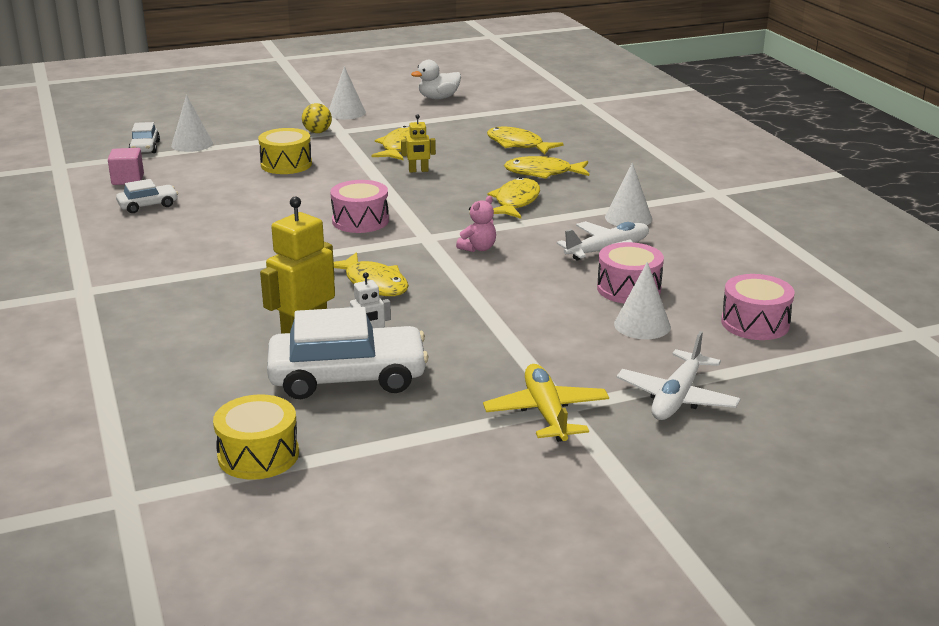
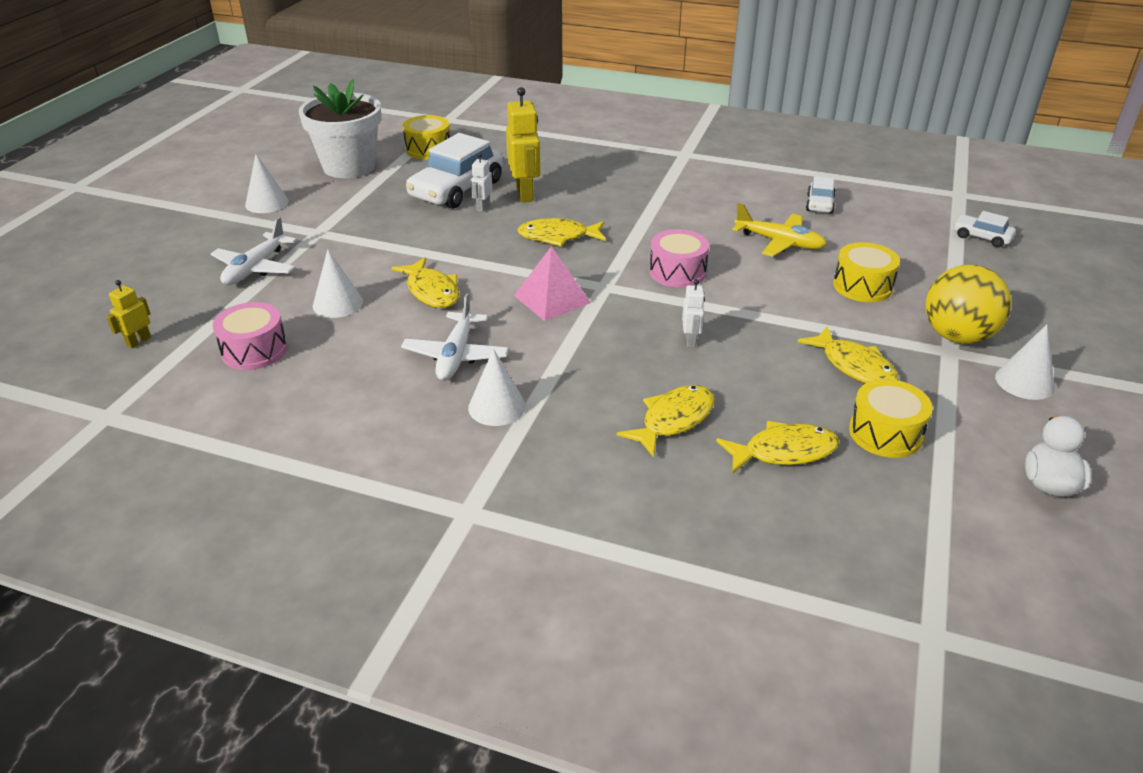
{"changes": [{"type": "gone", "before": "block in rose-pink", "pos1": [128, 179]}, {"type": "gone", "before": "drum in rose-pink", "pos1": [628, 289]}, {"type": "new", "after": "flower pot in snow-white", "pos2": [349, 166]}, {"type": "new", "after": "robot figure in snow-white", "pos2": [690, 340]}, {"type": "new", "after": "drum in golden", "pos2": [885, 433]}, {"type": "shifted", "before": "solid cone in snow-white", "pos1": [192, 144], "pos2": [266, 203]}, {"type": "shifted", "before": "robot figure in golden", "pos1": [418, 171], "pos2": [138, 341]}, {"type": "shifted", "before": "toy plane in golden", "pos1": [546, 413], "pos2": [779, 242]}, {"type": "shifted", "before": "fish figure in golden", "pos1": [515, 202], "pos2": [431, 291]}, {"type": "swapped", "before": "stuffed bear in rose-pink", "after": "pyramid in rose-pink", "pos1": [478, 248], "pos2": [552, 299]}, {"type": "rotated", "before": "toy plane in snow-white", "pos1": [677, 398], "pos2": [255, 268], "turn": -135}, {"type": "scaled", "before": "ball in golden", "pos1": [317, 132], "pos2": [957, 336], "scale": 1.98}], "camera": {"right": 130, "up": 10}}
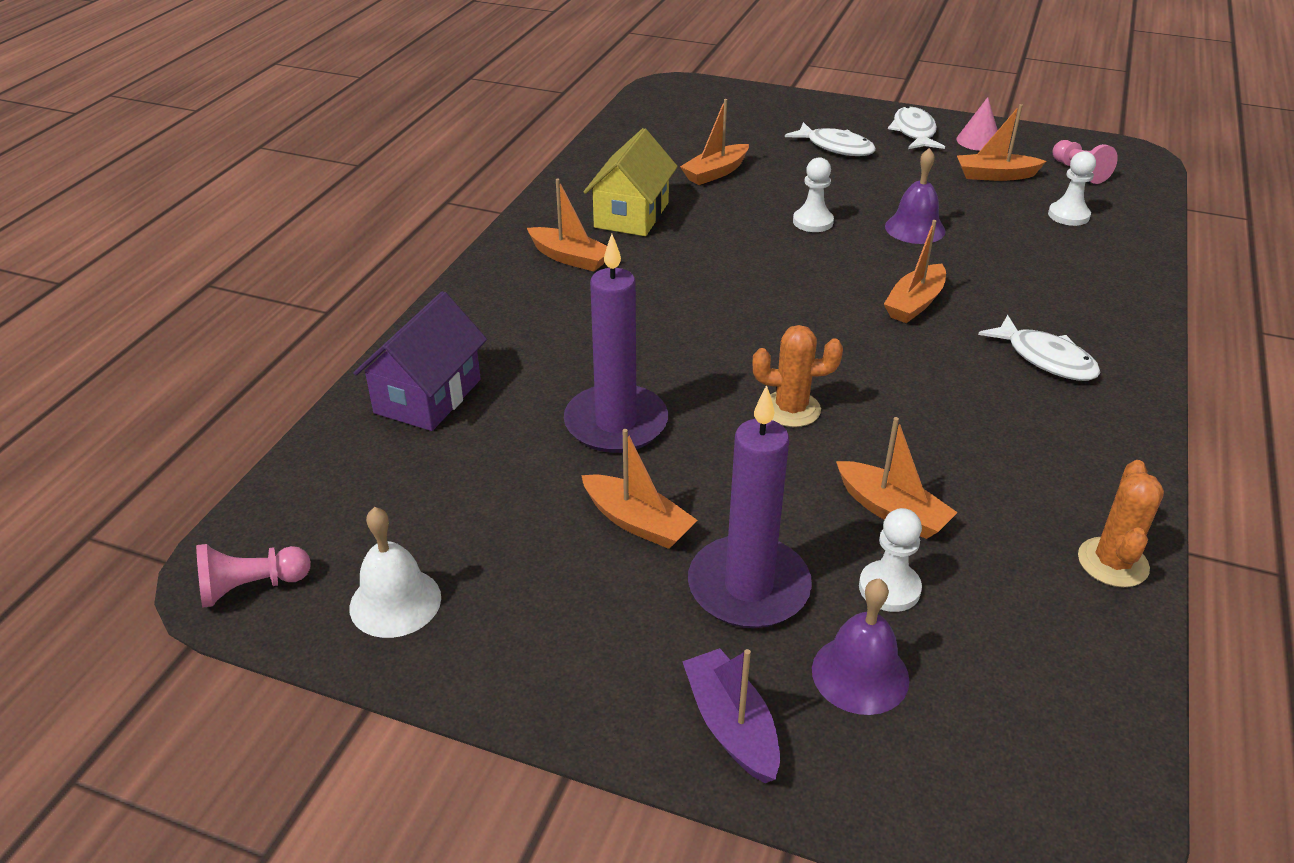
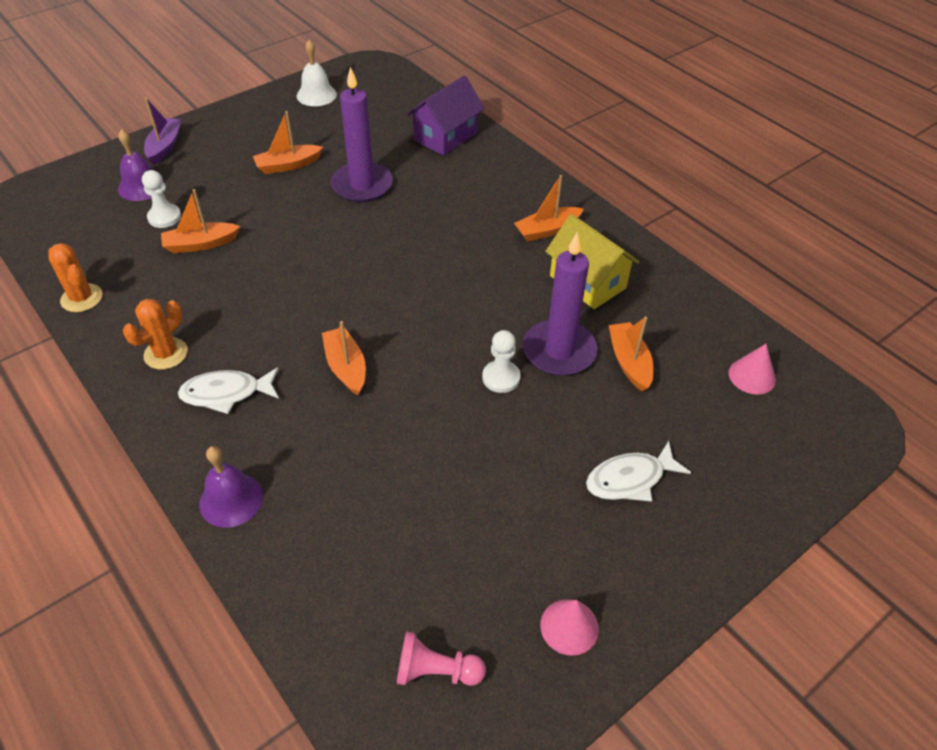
{"changes": [{"type": "gone", "before": "chess pawn in rose-pink", "pos1": [251, 587]}, {"type": "gone", "before": "fish figure in snow-white", "pos1": [914, 132]}, {"type": "gone", "before": "sailboat in orange", "pos1": [995, 175]}, {"type": "gone", "before": "chess pawn in snow-white", "pos1": [1068, 215]}, {"type": "new", "after": "solid cone in rose-pink", "pos2": [752, 376]}, {"type": "shifted", "before": "wax candle in violet", "pos1": [748, 587], "pos2": [559, 351]}, {"type": "shifted", "before": "cactus in orange", "pos1": [791, 409], "pos2": [166, 354]}, {"type": "shifted", "before": "school bell in violet", "pos1": [915, 228], "pos2": [231, 499]}, {"type": "rotated", "before": "cottage in violet", "pos1": [428, 396], "pos2": [446, 137], "turn": 75}, {"type": "rotated", "before": "sailboat in violet", "pos1": [731, 726], "pos2": [165, 146], "turn": -90}], "camera": {"right": 120, "up": 10}}
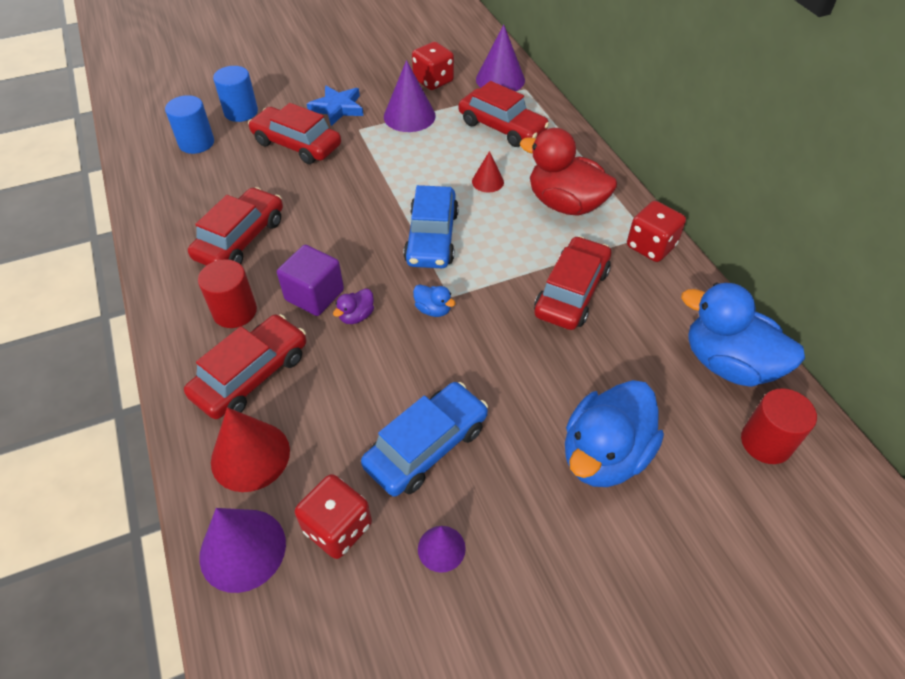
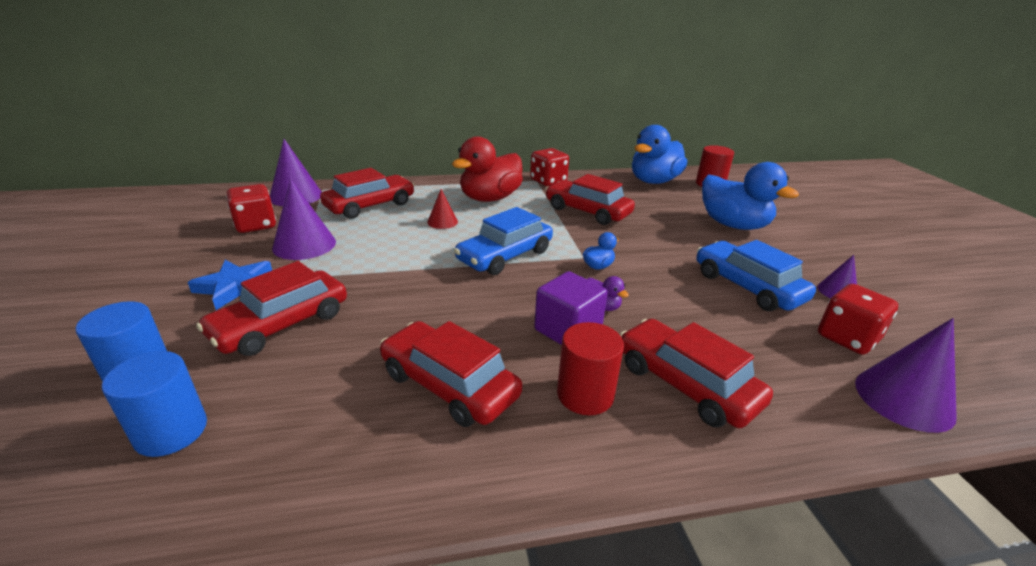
{"changes": [{"type": "gone", "before": "solid cone in crimson", "pos1": [250, 456]}, {"type": "rotated", "before": "automobile in royal blue", "pos1": [432, 237], "pos2": [505, 256], "turn": 120}], "camera": {"right": -80, "up": -20}}
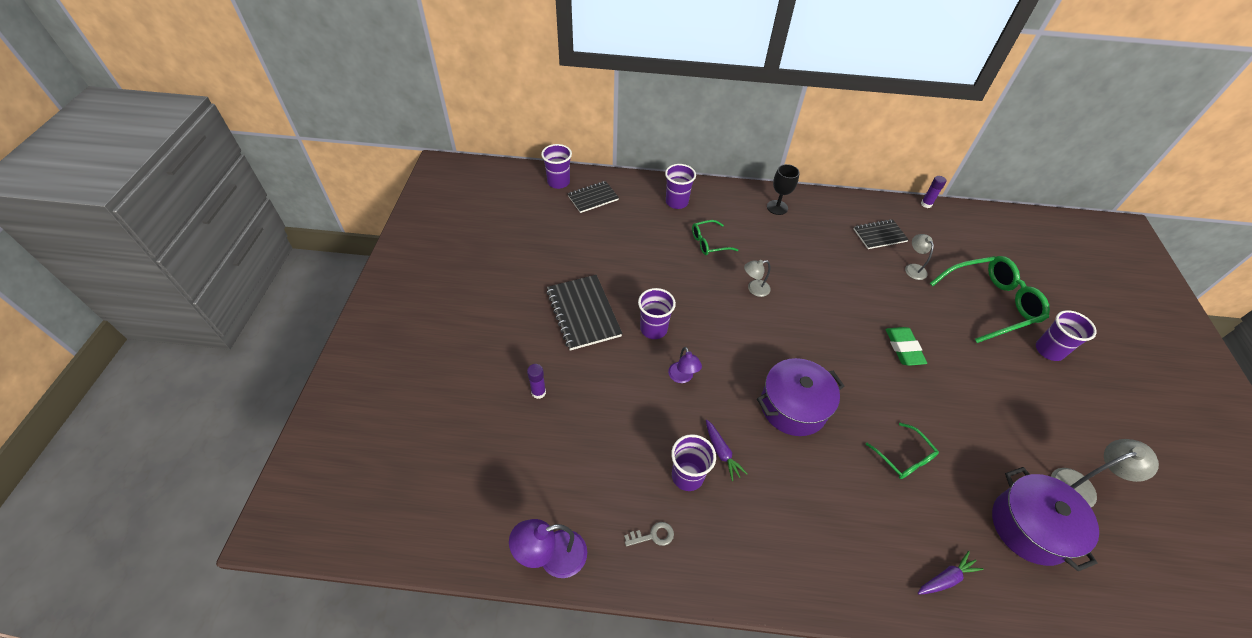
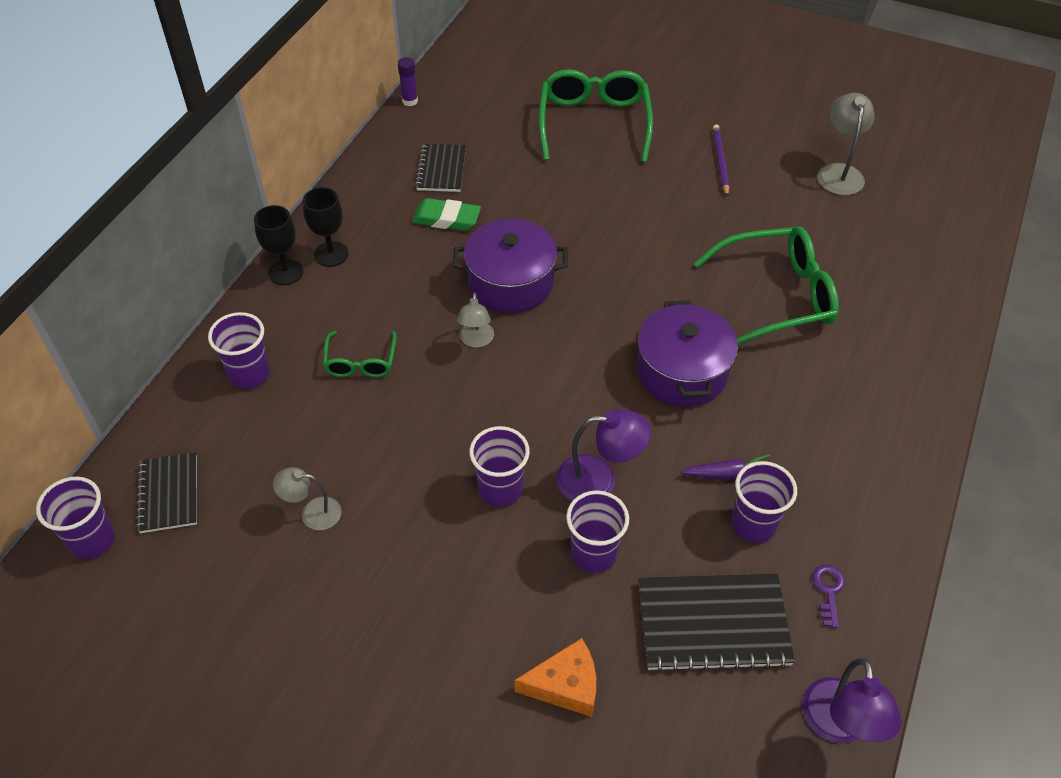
{"changes": [{"type": "gone", "before": "carrot in violet", "pos1": [946, 578]}, {"type": "new", "after": "wine glass in black", "pos2": [286, 272]}, {"type": "new", "after": "lead pencil in violet", "pos2": [720, 161]}, {"type": "shifted", "before": "notebook in black", "pos1": [583, 313], "pos2": [713, 624]}, {"type": "shifted", "before": "pencil eraser in emerald", "pos1": [903, 348], "pos2": [446, 219]}, {"type": "shifted", "before": "reading lamp in ash-grey", "pos1": [913, 268], "pos2": [312, 513]}, {"type": "shifted", "before": "pot in violet", "pos1": [1029, 527], "pos2": [511, 282]}, {"type": "shifted", "before": "beaker in violet", "pos1": [1049, 350], "pos2": [593, 554]}, {"type": "swapped", "before": "stick of glue in violet", "after": "cheese wedge in orange", "pos1": [538, 392], "pos2": [565, 685]}, {"type": "repainted", "before": "key in ash-grey", "after": "key in violet", "pos1": [653, 535], "pos2": [828, 591]}, {"type": "scaled", "before": "reading lamp in violet", "pos1": [682, 377], "pos2": [599, 480], "scale": 1.53}, {"type": "scaled", "before": "glasses in emerald", "pos1": [904, 457], "pos2": [776, 296], "scale": 1.9}], "camera": {"right": -70, "up": 0}}
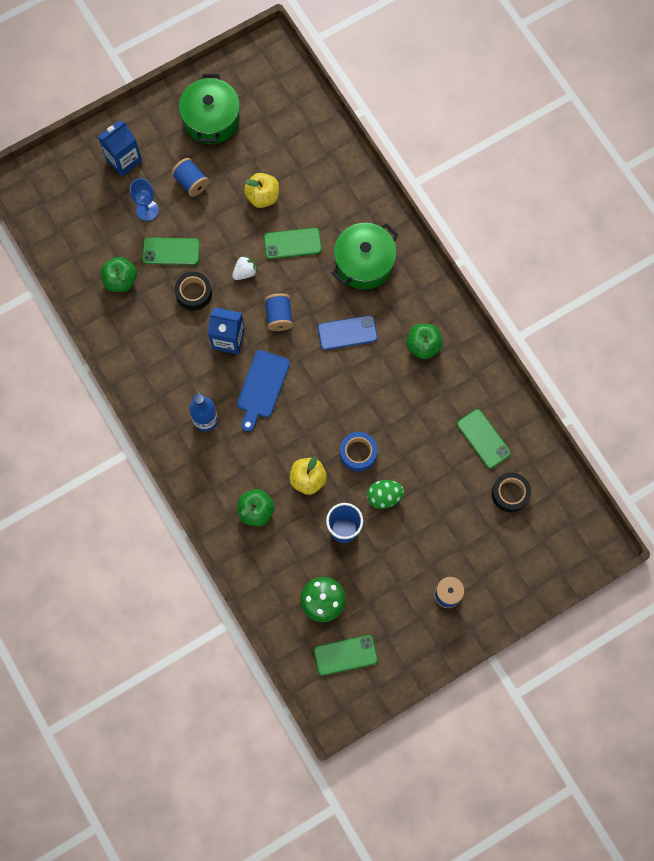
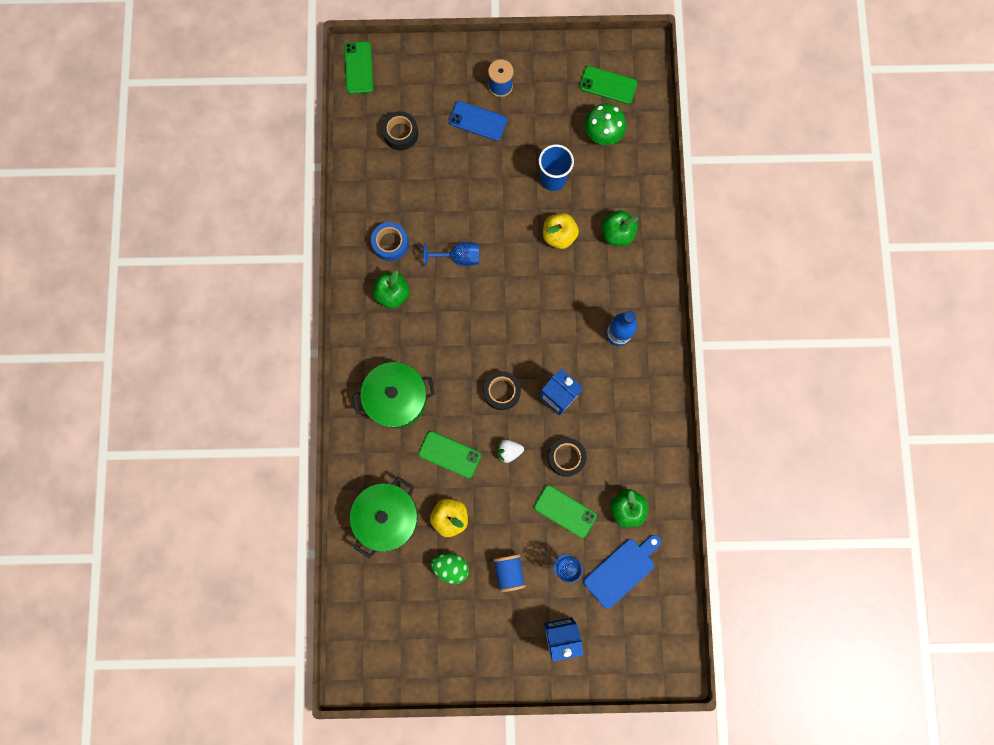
{"changes": [{"type": "new", "after": "wine glass in royal blue", "pos2": [459, 257]}, {"type": "shifted", "before": "pot in emerald", "pos1": [211, 119], "pos2": [387, 517]}, {"type": "shifted", "before": "bread board in royal blue", "pos1": [262, 387], "pos2": [621, 570]}, {"type": "shifted", "before": "phone in royal blue", "pos1": [347, 332], "pos2": [478, 121]}, {"type": "shifted", "before": "tape in royal blue", "pos1": [358, 453], "pos2": [390, 243]}, {"type": "shifted", "before": "egg shape in emerald", "pos1": [384, 496], "pos2": [451, 567]}, {"type": "shifted", "before": "phone in emerald", "pos1": [483, 438], "pos2": [358, 68]}, {"type": "swapped", "before": "bobbin in royal blue", "after": "tape in black", "pos1": [279, 316], "pos2": [501, 391]}], "camera": {"right": -150, "up": 5}}
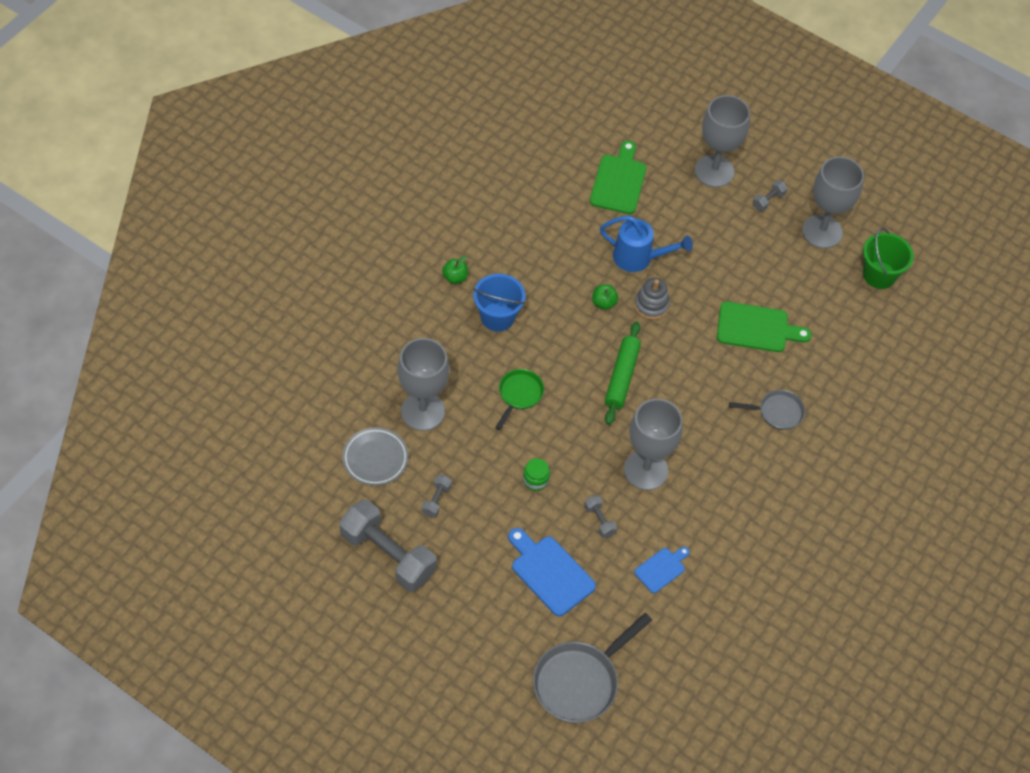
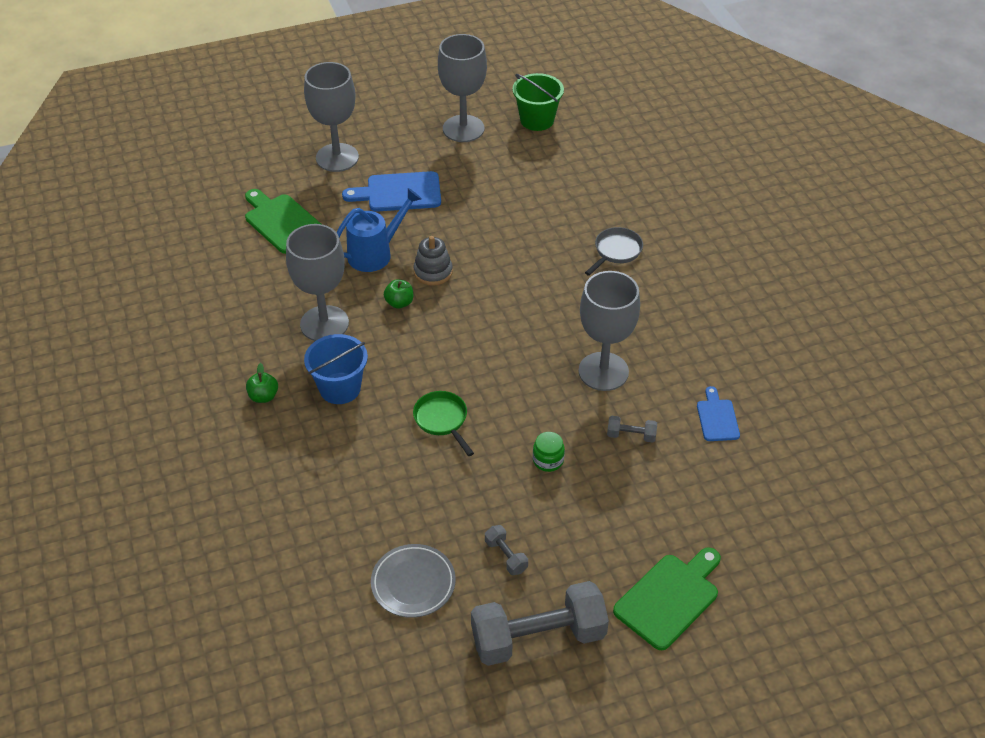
{"changes": [{"type": "gone", "before": "frying pan in ash-grey", "pos1": [579, 682]}, {"type": "gone", "before": "rolling pin in emerald", "pos1": [621, 377]}, {"type": "gone", "before": "hand weight in ash-grey", "pos1": [768, 200]}, {"type": "shifted", "before": "wine glass in ash-grey", "pos1": [422, 411], "pos2": [324, 324]}, {"type": "shifted", "before": "bread board in royal blue", "pos1": [550, 573], "pos2": [399, 193]}, {"type": "shifted", "before": "bread board in emerald", "pos1": [756, 328], "pos2": [669, 598]}], "camera": {"right": -50, "up": -10}}
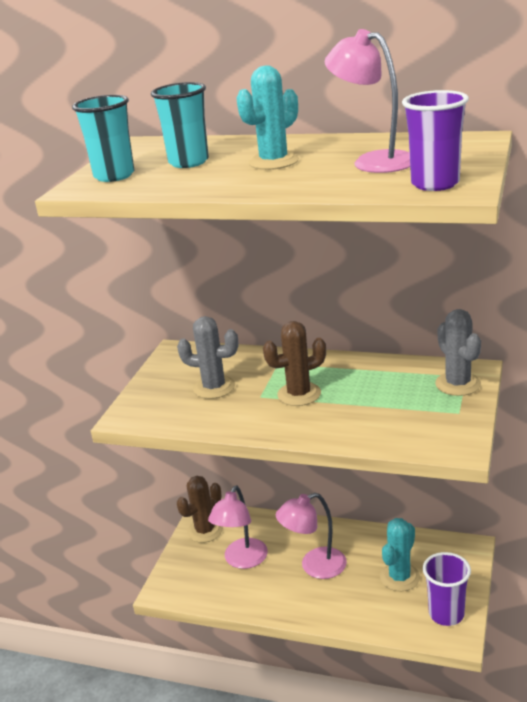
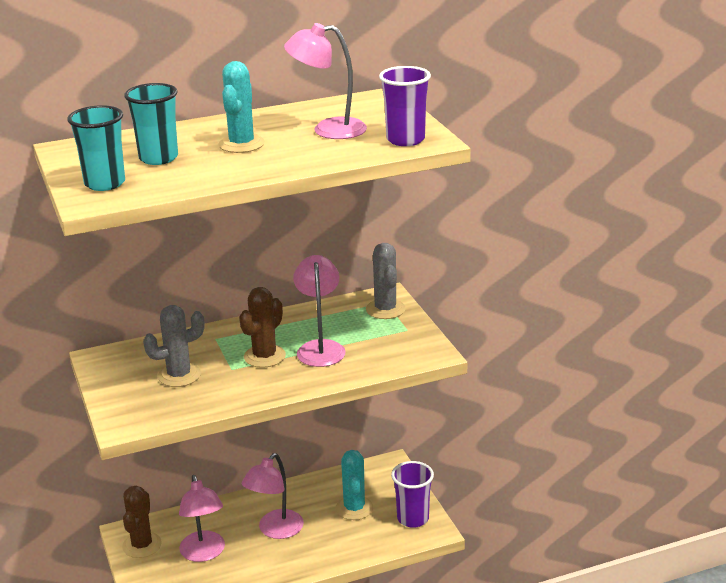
{"changes": [{"type": "new", "after": "reading lamp in rose-pink", "pos2": [320, 348]}, {"type": "rotated", "before": "cactus in ash-grey", "pos1": [458, 384], "pos2": [385, 309], "turn": 45}], "camera": {"right": -40, "up": 0}}
